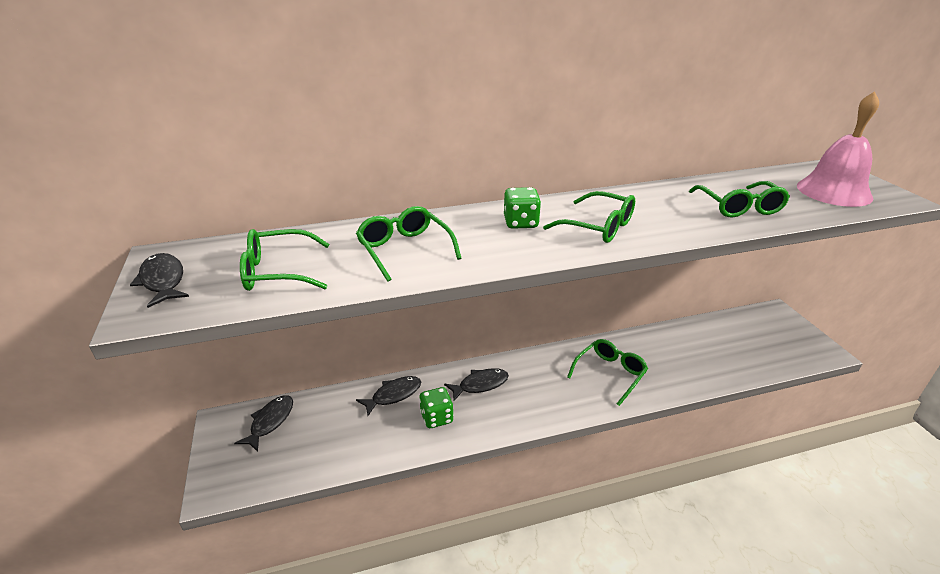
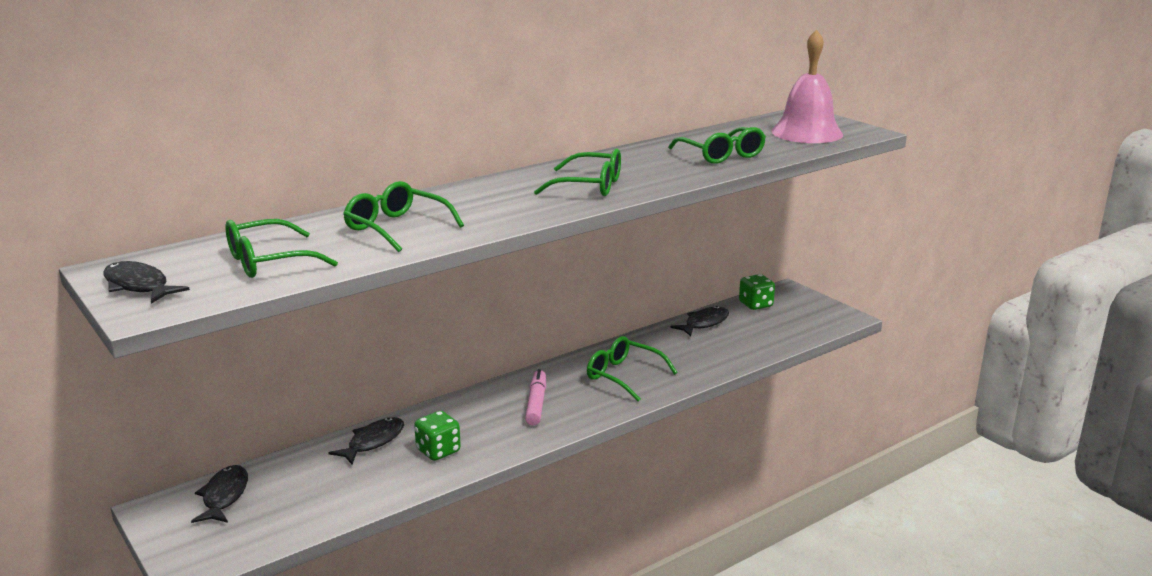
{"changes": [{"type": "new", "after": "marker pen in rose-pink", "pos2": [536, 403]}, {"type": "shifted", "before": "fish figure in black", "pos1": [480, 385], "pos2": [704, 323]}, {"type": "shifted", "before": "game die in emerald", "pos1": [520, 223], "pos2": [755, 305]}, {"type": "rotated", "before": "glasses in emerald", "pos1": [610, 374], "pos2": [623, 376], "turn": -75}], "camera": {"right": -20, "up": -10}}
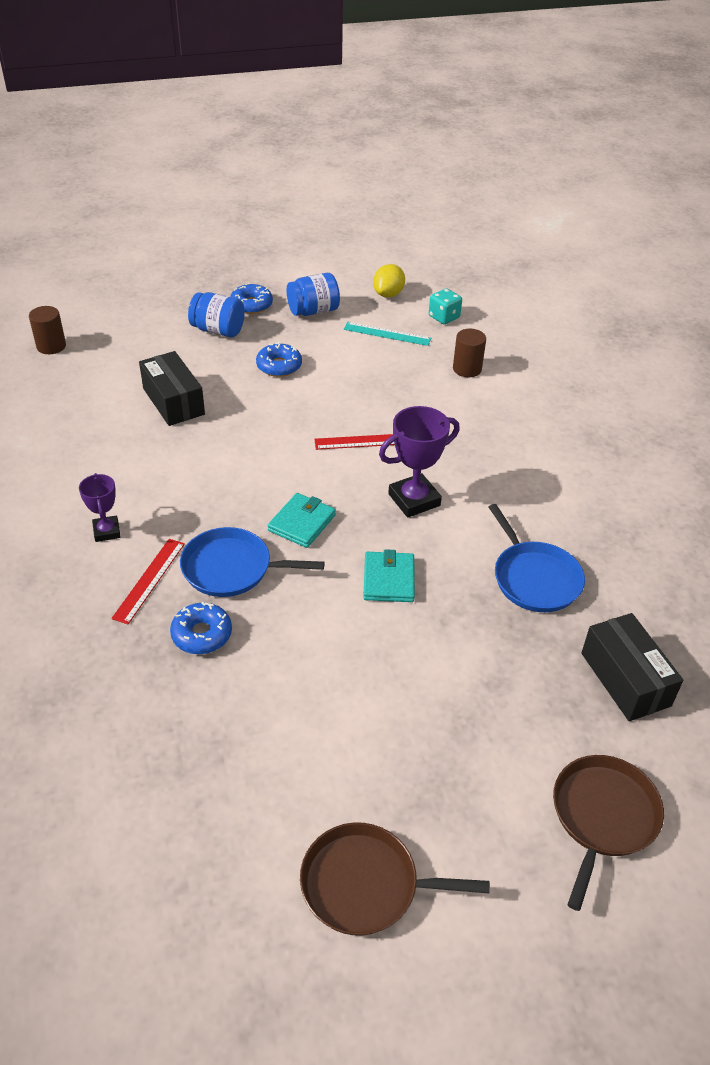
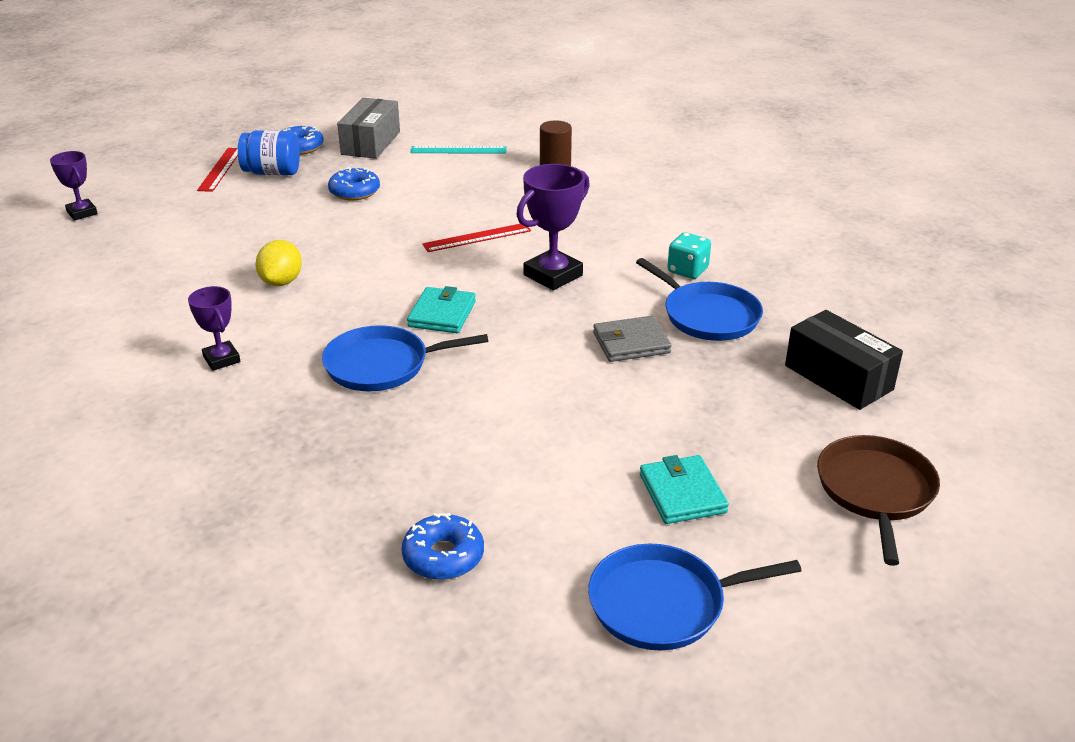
{"changes": [{"type": "gone", "before": "package in black", "pos1": [173, 401]}, {"type": "new", "after": "card wallet in ash-grey", "pos2": [631, 343]}, {"type": "shifted", "before": "straightedge in crimson", "pos1": [149, 580], "pos2": [220, 169]}, {"type": "shifted", "before": "glazed donut in royal blue", "pos1": [202, 634], "pos2": [443, 556]}, {"type": "shifted", "before": "card wallet in aqua", "pos1": [389, 579], "pos2": [682, 493]}, {"type": "shifted", "before": "citrus fruit in golden", "pos1": [388, 294], "pos2": [281, 282]}, {"type": "shifted", "before": "game die in aqua", "pos1": [444, 317], "pos2": [687, 270]}, {"type": "swapped", "before": "cylinder shape in russet", "after": "award cup in violet", "pos1": [51, 346], "pos2": [82, 213]}, {"type": "swapped", "before": "jar in royal blue", "after": "package in ash-grey", "pos1": [313, 311], "pos2": [370, 143]}, {"type": "repainted", "before": "frying pan in russet", "after": "frying pan in royal blue", "pos1": [365, 884], "pos2": [663, 603]}], "camera": {"right": -15, "up": -10}}
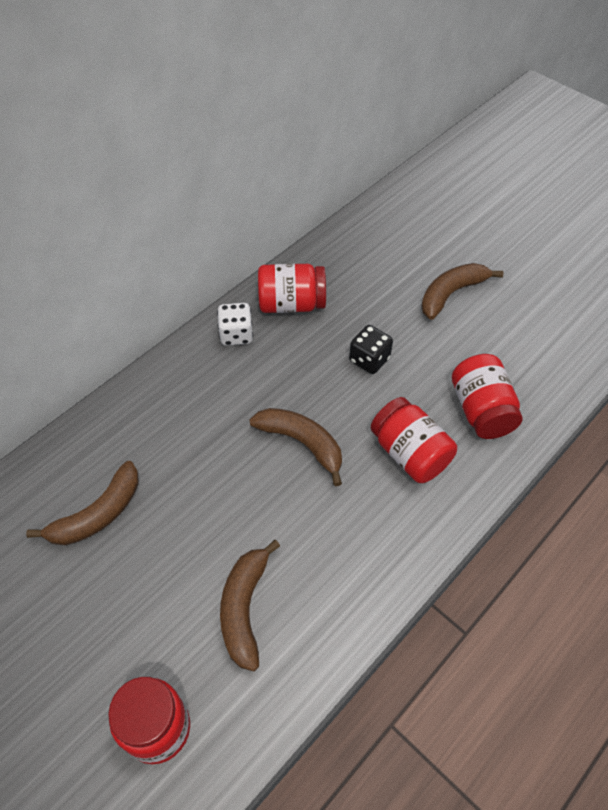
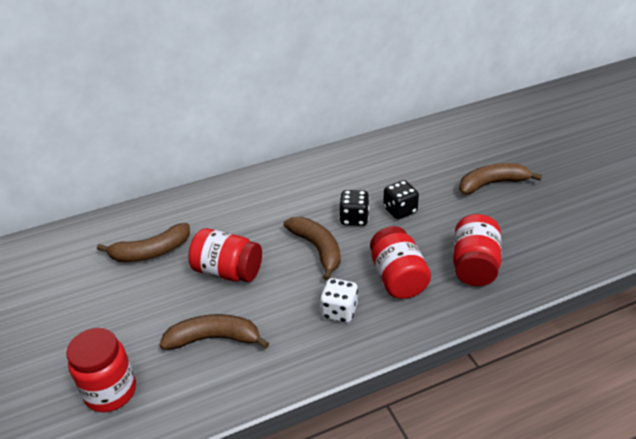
{"changes": [{"type": "new", "after": "game die in black", "pos2": [354, 218]}, {"type": "shifted", "before": "game die in snow-white", "pos1": [236, 335], "pos2": [339, 311]}, {"type": "shifted", "before": "jar in crimson", "pos1": [291, 304], "pos2": [228, 271]}, {"type": "rotated", "before": "banana in russet", "pos1": [244, 608], "pos2": [214, 338], "turn": 60}], "camera": {"right": 25, "up": -15}}
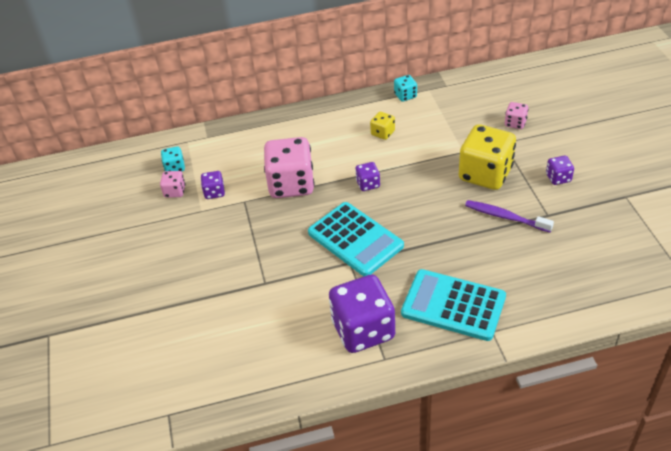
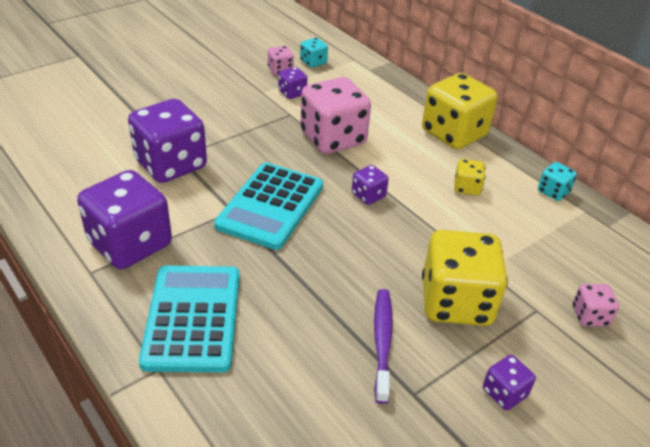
{"changes": [{"type": "new", "after": "game die in violet", "pos2": [171, 165]}, {"type": "new", "after": "game die in golden", "pos2": [454, 134]}], "camera": {"right": 60, "up": -5}}
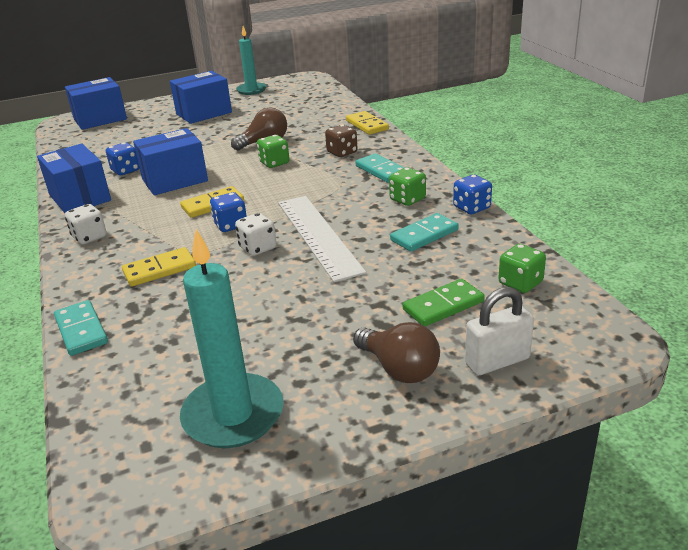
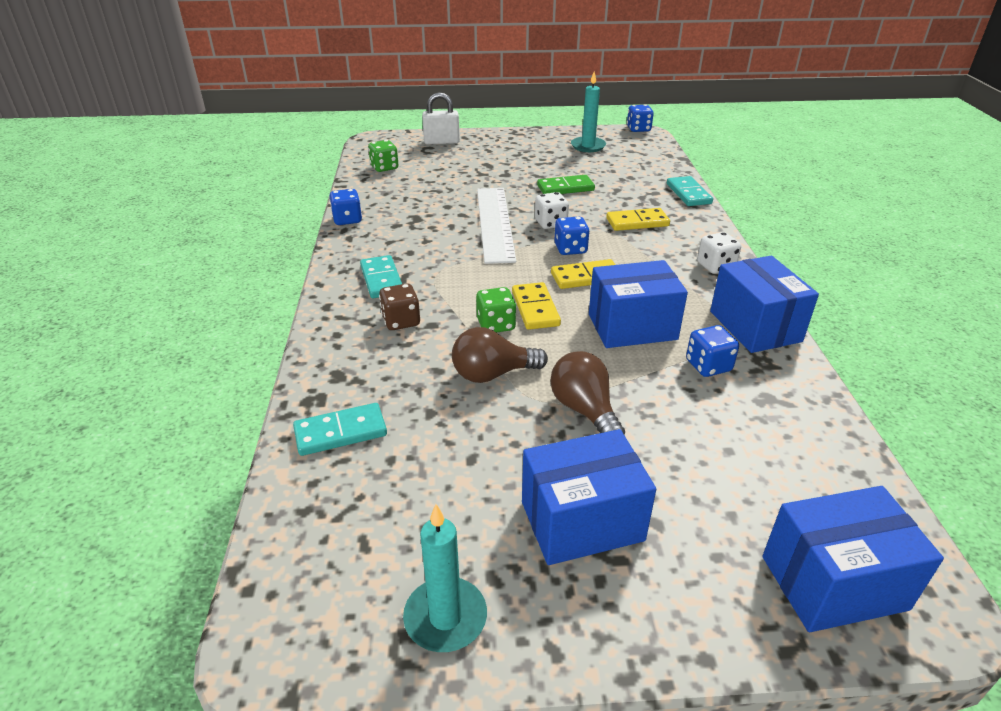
{"changes": [{"type": "gone", "before": "game die in emerald", "pos1": [407, 199]}, {"type": "new", "after": "game die in royal blue", "pos2": [638, 129]}, {"type": "shifted", "before": "domino tile in golden", "pos1": [367, 125], "pos2": [535, 309]}, {"type": "shifted", "before": "light bulb in russet", "pos1": [399, 369], "pos2": [584, 410]}, {"type": "shifted", "before": "domino tile in aqua", "pos1": [424, 235], "pos2": [340, 432]}, {"type": "shifted", "before": "domino tile in emerald", "pos1": [443, 305], "pos2": [565, 188]}, {"type": "scaled", "before": "wax candle in aqua", "pos1": [233, 415], "pos2": [588, 146], "scale": 0.65}], "camera": {"right": -165, "up": 5}}
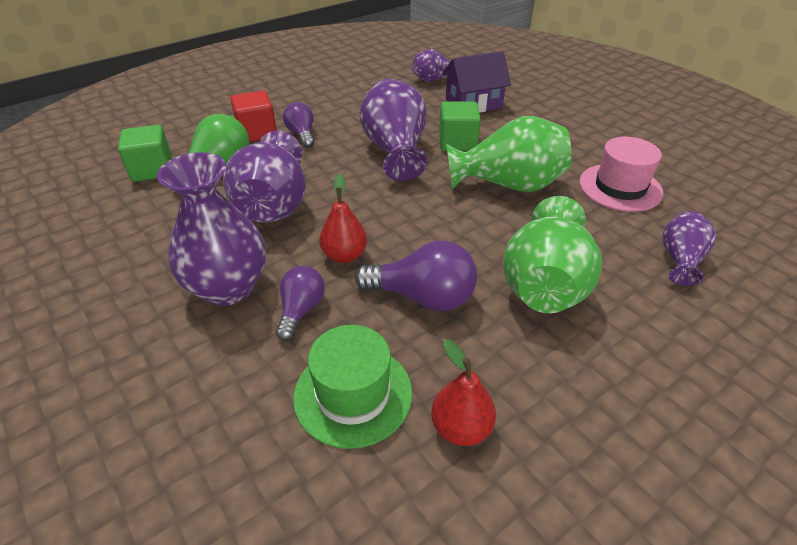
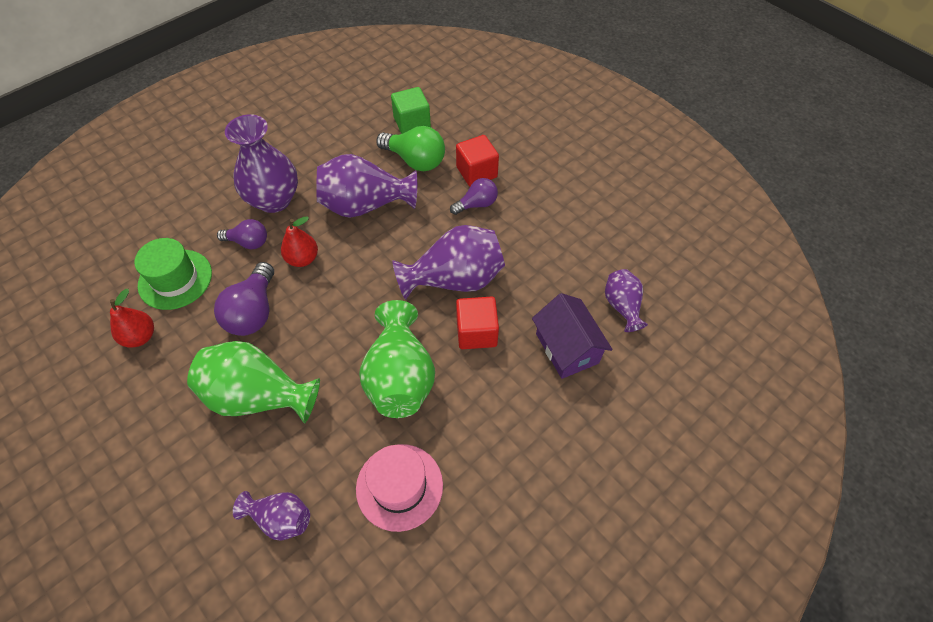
{"changes": [{"type": "repainted", "before": "block in emerald", "after": "block in crimson", "pos1": [457, 142], "pos2": [476, 332]}], "camera": {"right": 85, "up": 15}}
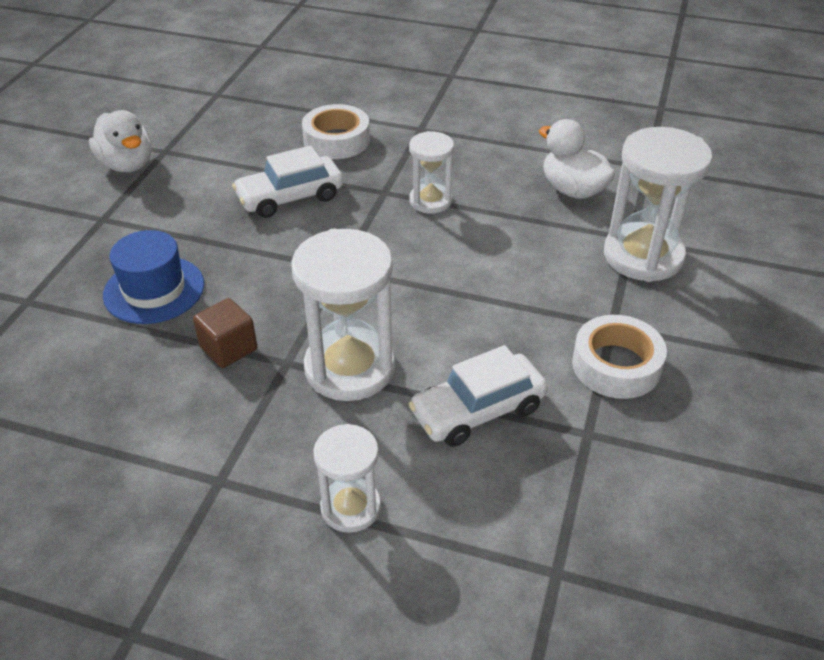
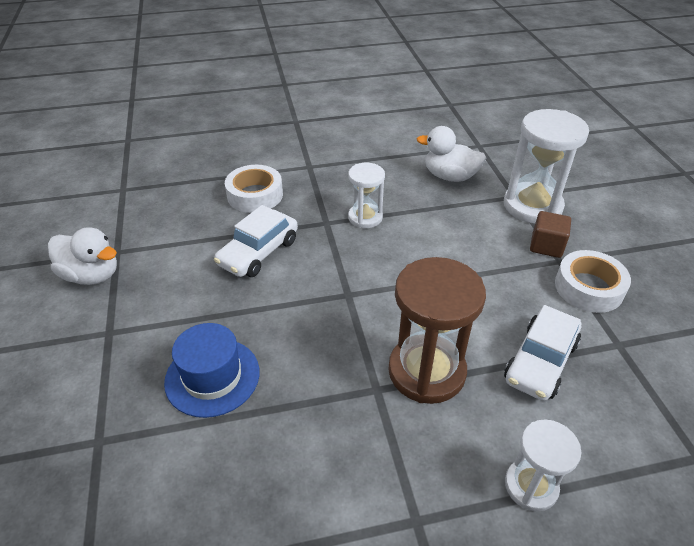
{"changes": [{"type": "shifted", "before": "block in russet", "pos1": [228, 348], "pos2": [546, 246]}, {"type": "repainted", "before": "sand timer in snow-white", "after": "sand timer in russet", "pos1": [349, 368], "pos2": [426, 371]}], "camera": {"right": -30, "up": 0}}
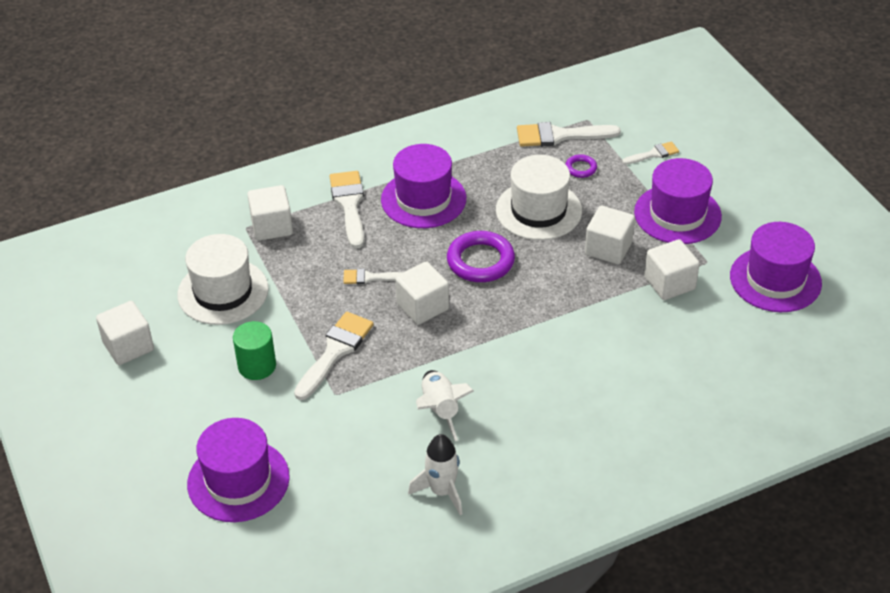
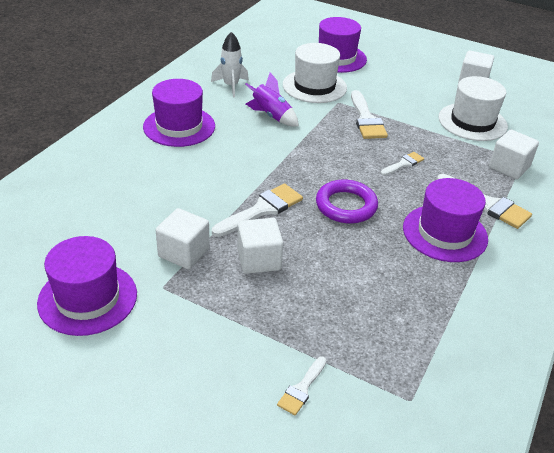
{"changes": [{"type": "gone", "before": "cylinder shape in emerald", "pos1": [257, 366]}, {"type": "gone", "before": "block in snow-white", "pos1": [422, 306]}, {"type": "gone", "before": "hoop in violet", "pos1": [580, 168]}, {"type": "shifted", "before": "hat in snow-white", "pos1": [538, 210], "pos2": [314, 86]}, {"type": "shifted", "before": "paintbrush in snow-white", "pos1": [560, 136], "pos2": [262, 210]}, {"type": "shifted", "before": "hat in violet", "pos1": [677, 214], "pos2": [179, 126]}, {"type": "repainted", "before": "toy rocket in snow-white", "after": "toy rocket in violet", "pos1": [440, 410], "pos2": [271, 116]}], "camera": {"right": 140, "up": -5}}
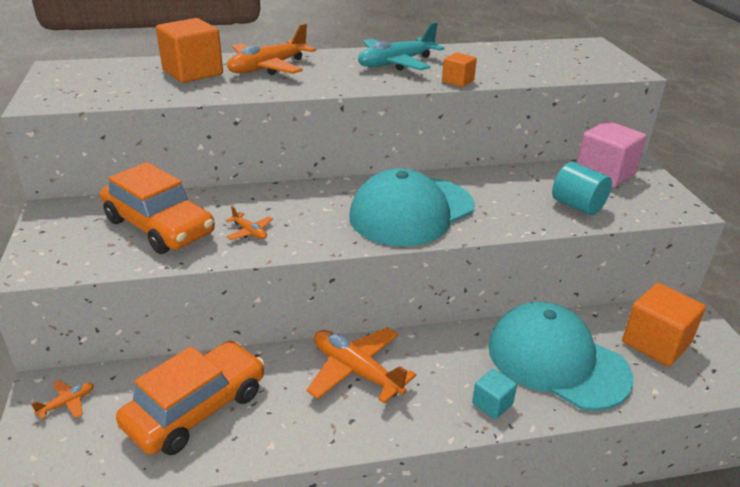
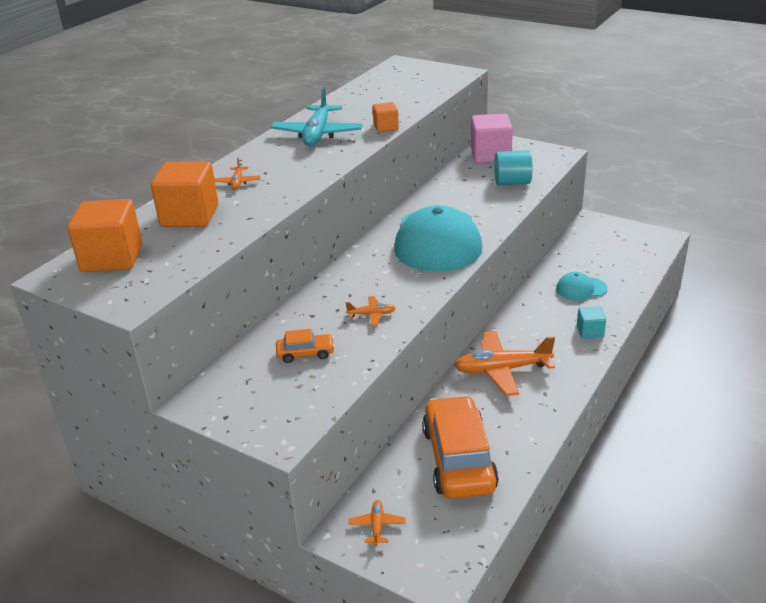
{"changes": [{"type": "shifted", "before": "block in orange", "pos1": [656, 343], "pos2": [112, 258]}, {"type": "scaled", "before": "automobile in orange", "pos1": [159, 226], "pos2": [305, 353], "scale": 0.46}, {"type": "scaled", "before": "toy plane in orange", "pos1": [268, 67], "pos2": [237, 182], "scale": 0.46}, {"type": "scaled", "before": "baseball cap in aqua", "pos1": [557, 361], "pos2": [581, 289], "scale": 0.46}], "camera": {"right": -45, "up": 0}}
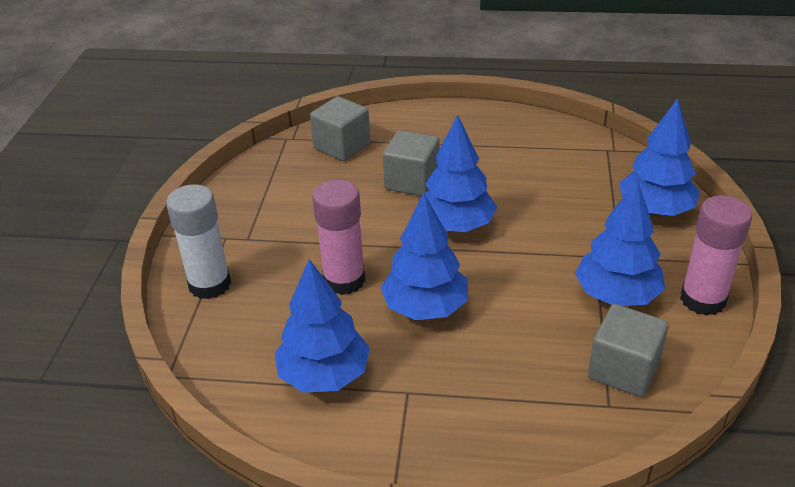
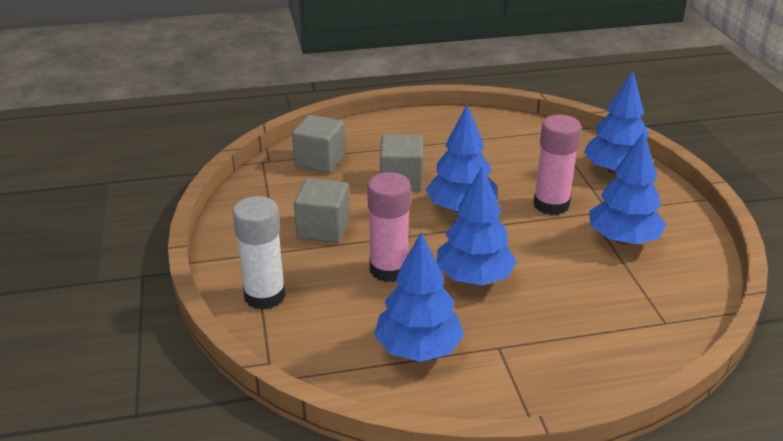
{"changes": [{"type": "shifted", "before": "block in ash-grey", "pos1": [623, 369], "pos2": [323, 228]}, {"type": "shifted", "before": "stick of glue in rose-pink", "pos1": [702, 300], "pos2": [551, 205]}], "camera": {"right": -20, "up": -5}}
